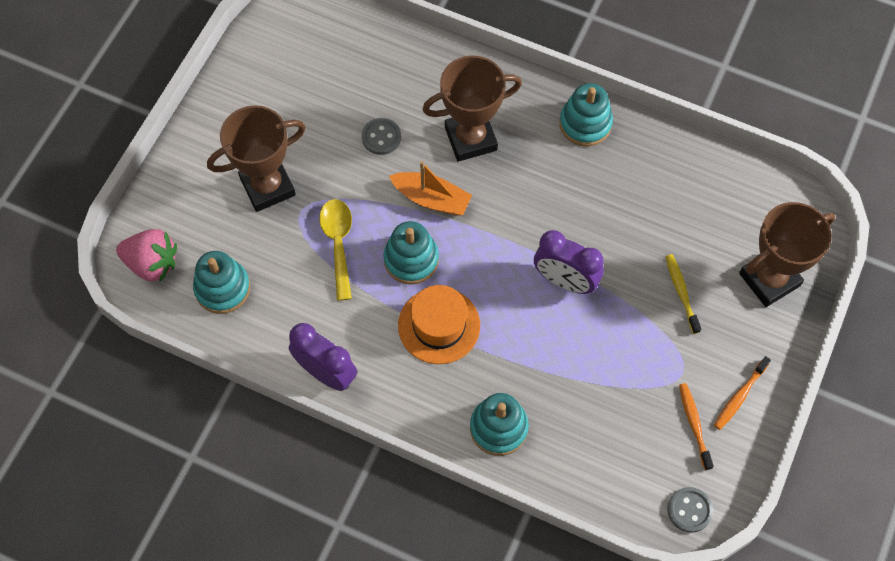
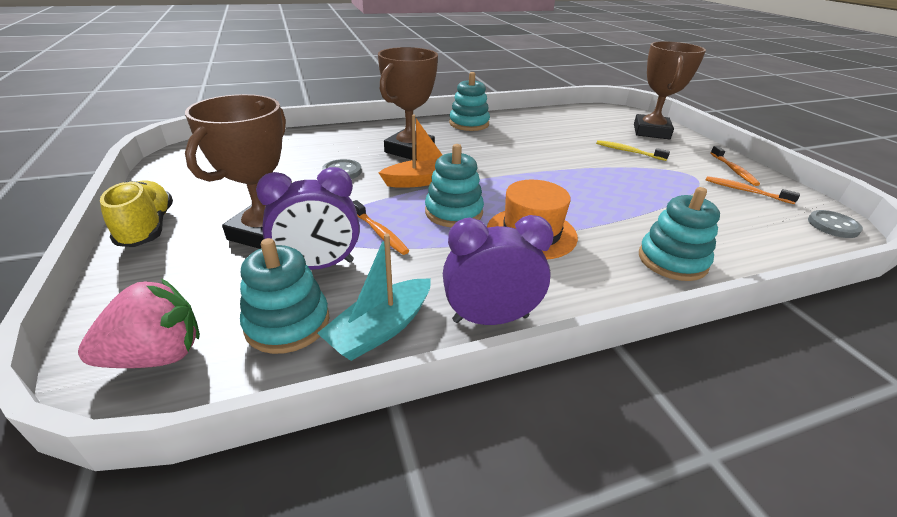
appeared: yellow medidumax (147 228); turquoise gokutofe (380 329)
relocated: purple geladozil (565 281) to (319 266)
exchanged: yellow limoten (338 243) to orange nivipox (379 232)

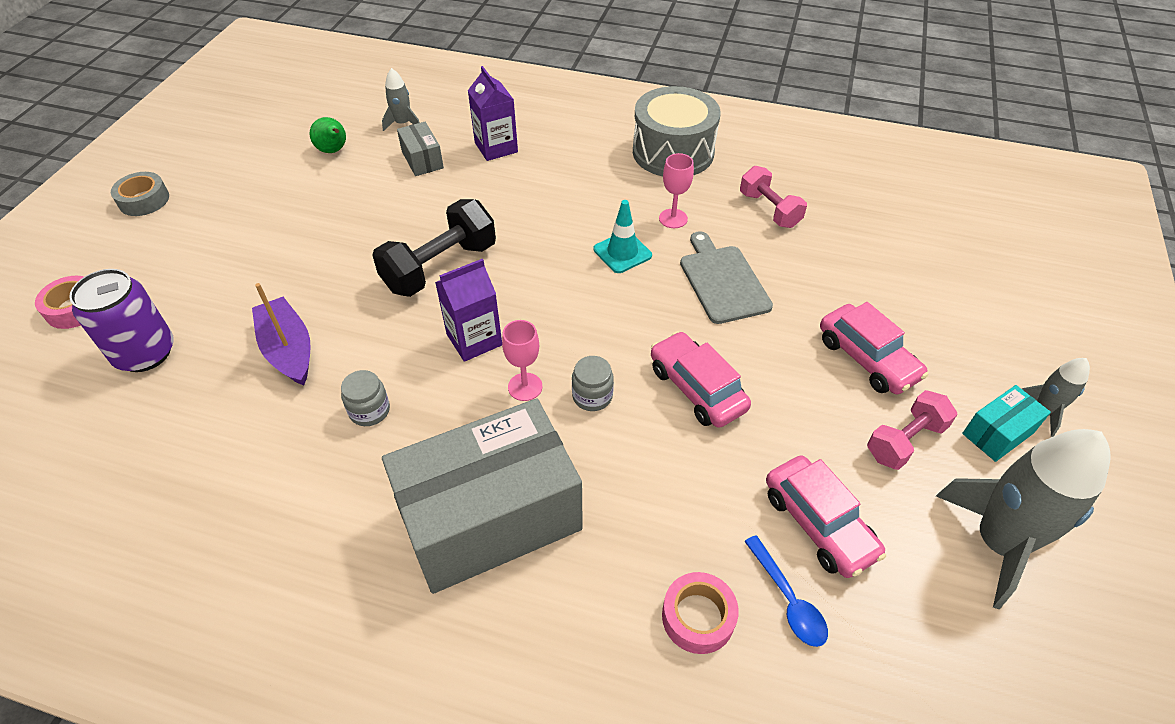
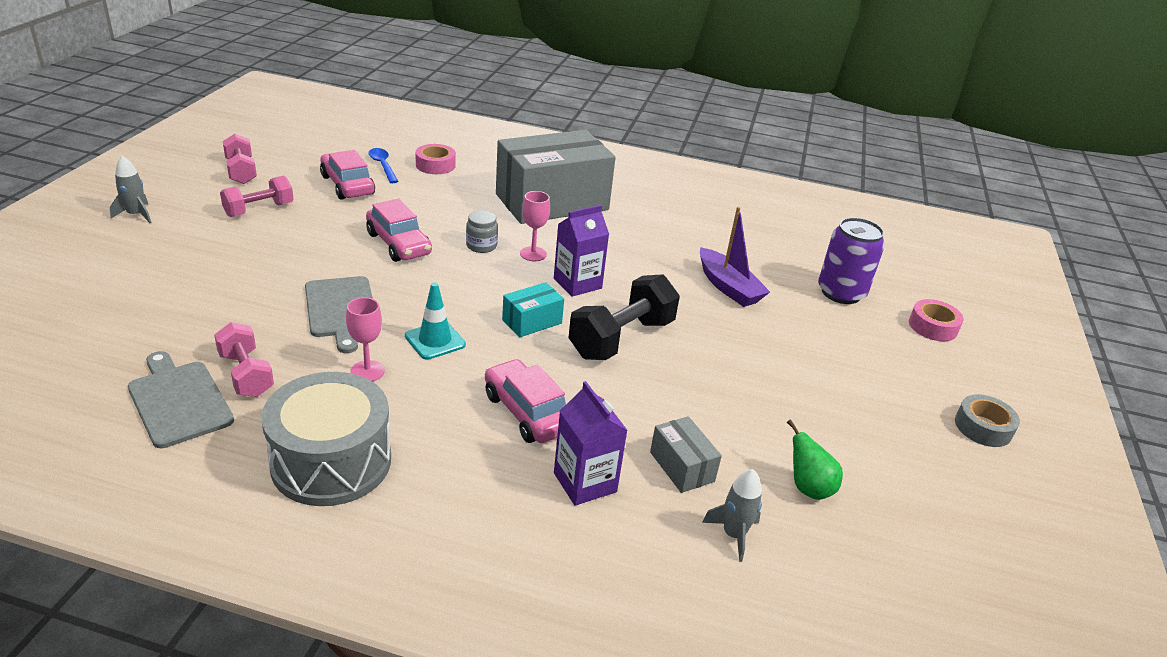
missing: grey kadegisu (369 411)
appeared: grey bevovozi (178 401)
relocated: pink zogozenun (867 359) to (527 412); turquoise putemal (997 433) to (532 322)
exchanged: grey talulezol (998 542) to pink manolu (241 171)

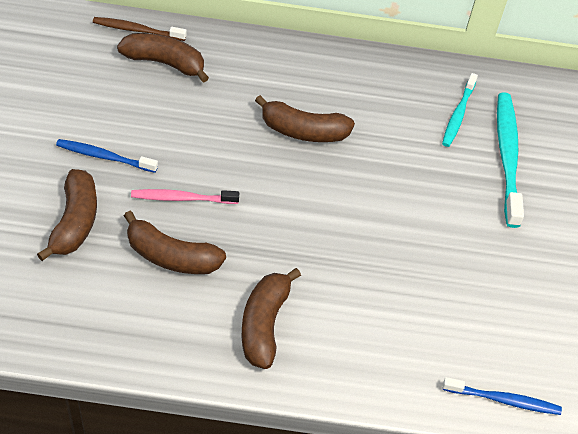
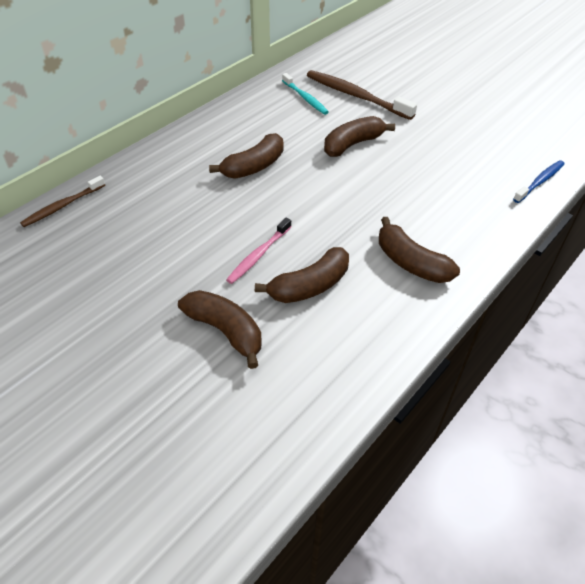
missing: blue nivipox (105 157)
relocated: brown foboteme (164 63) to (352 144)
colour: turquoise nivipox (507 157) to brown nivipox (356 96)

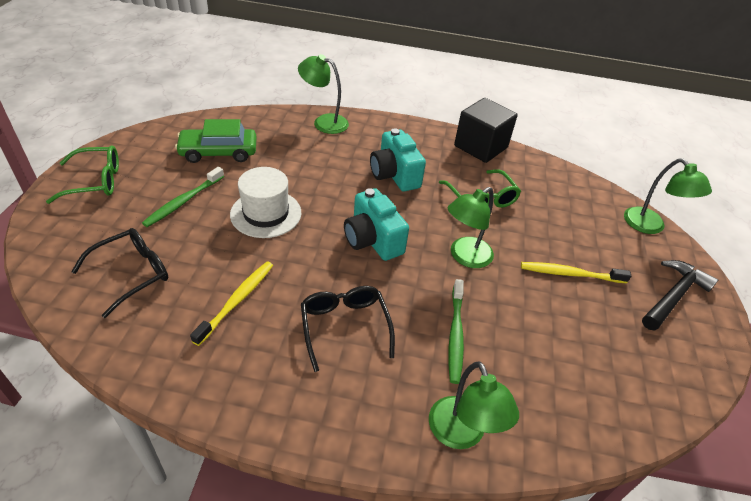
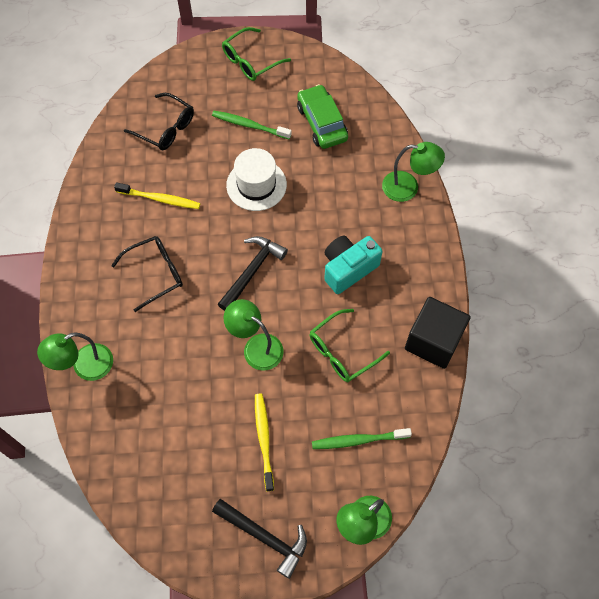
relocated: green nivipox (455 335) to (358 440)
exchanged: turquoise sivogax (373 240) to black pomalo (252 271)
spun: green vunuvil (95 181) = (250 61) 75 degrees clockwise; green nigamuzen (324 122) = (408 187) 90 degrees clockwise

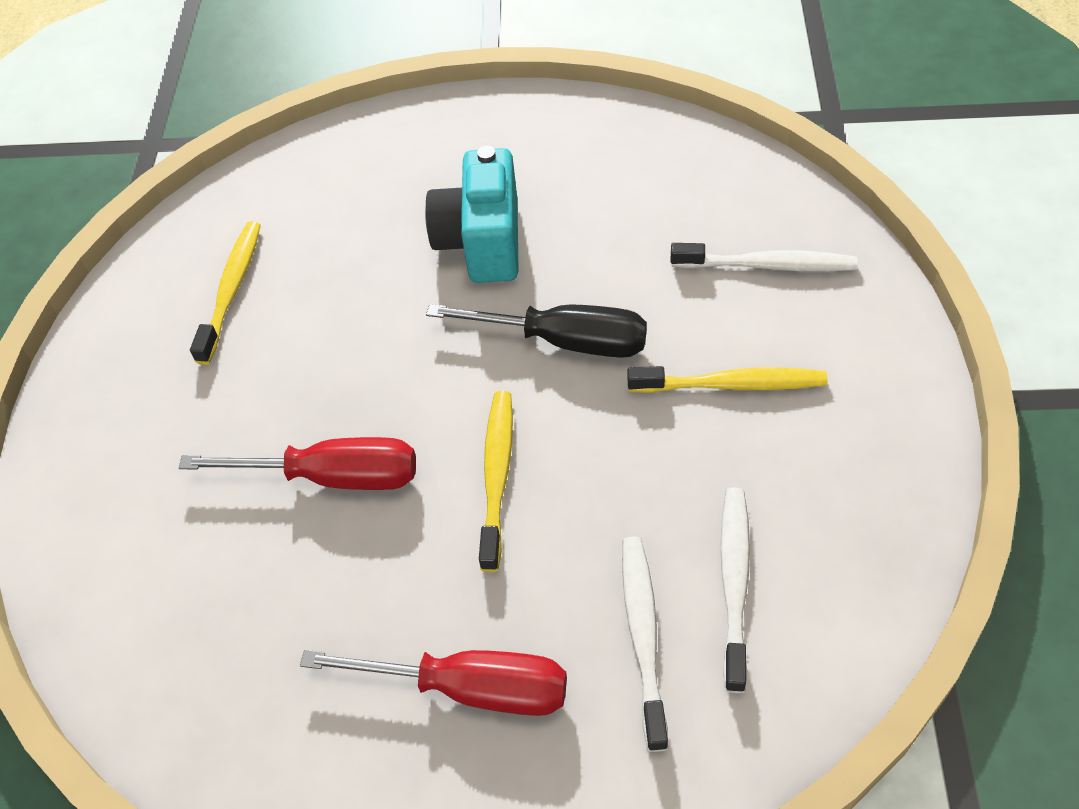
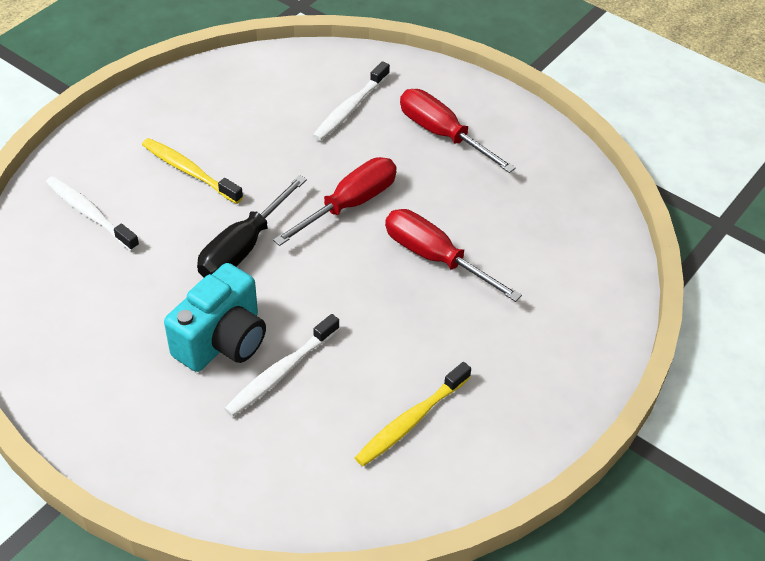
relocated: white nivipox (734 583) to (281 372)
exchanged: yellow nivipox (497 476) to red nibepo (349 205)
spun: black nibepo (564 341) = (244 247) 105 degrees counterclockwise

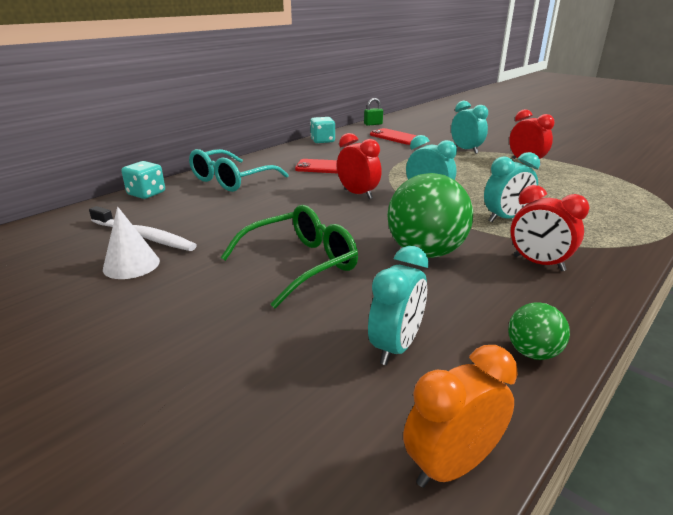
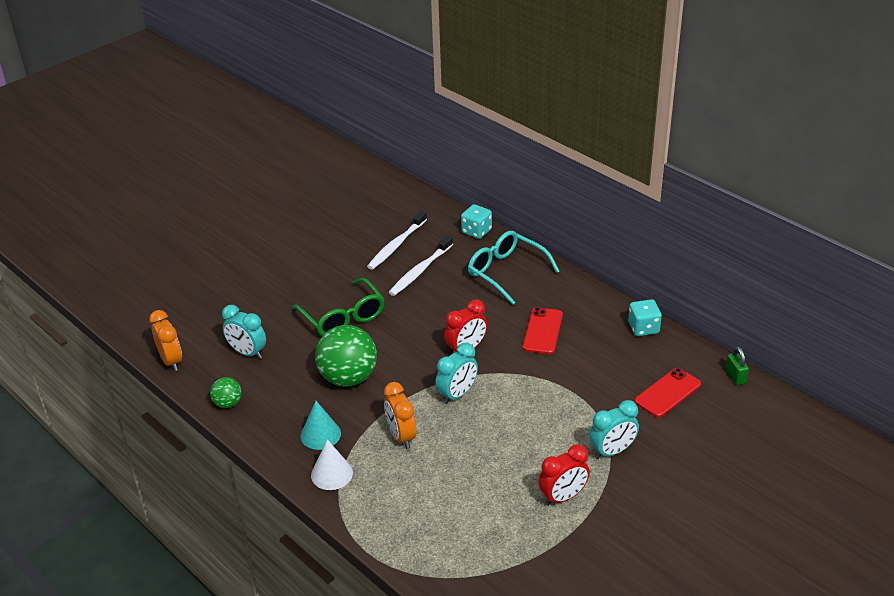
appeared: white nivipox (420 271)
relocated: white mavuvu (131 265) to (332 474)
exchanged: red geladozil (538 263) to turquoise mavuvu (320 434)
colour: turquoise geladozil (505 218) to orange geladozil (401 436)

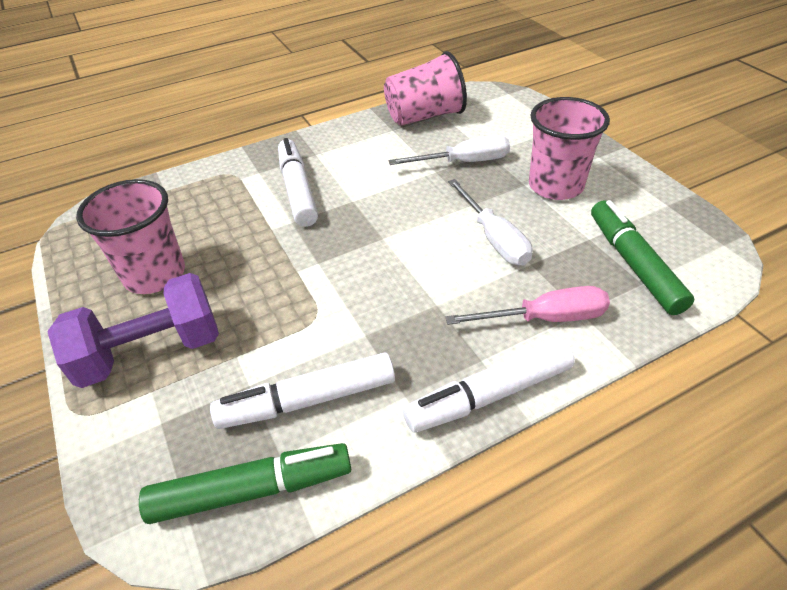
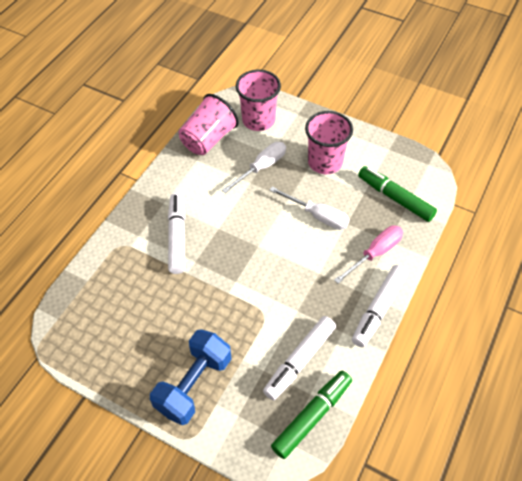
relocated: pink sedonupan (155 274) to (258 120)
colour: purple manolu (151 352) to blue manolu (194 384)
spun: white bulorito (297 190) = (177 237) 45 degrees clockwise

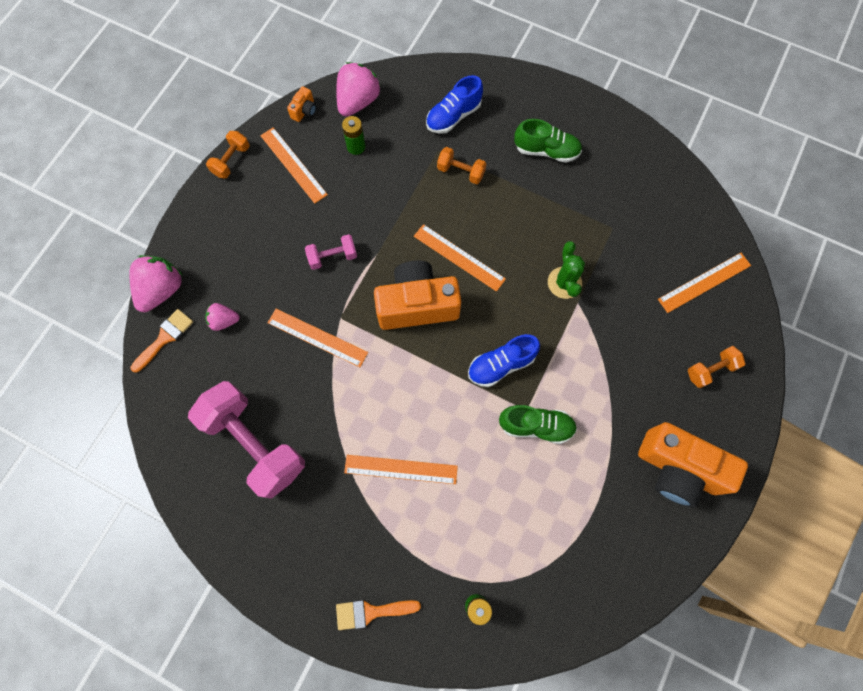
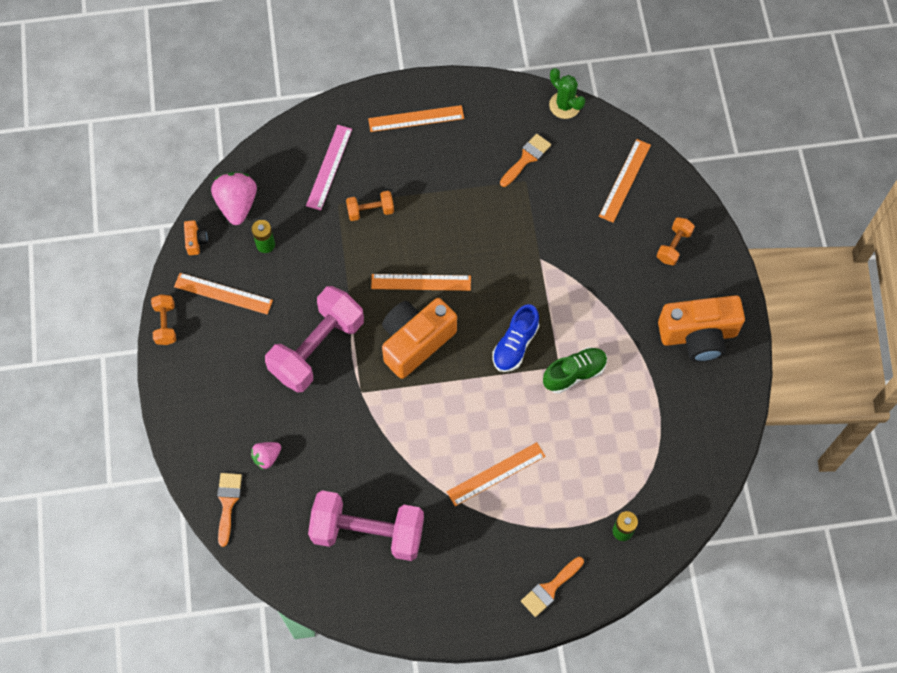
missing: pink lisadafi (162 290); green medidumax (546 151)
appeared: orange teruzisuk (526 158)
relocated: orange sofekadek (317 337) to (416 119); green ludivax (564 283) to (564 105)
exchanged: blue medidumax (453 116) to pink sofekadek (329 167)
size: pink manolu (333 257) = (317 348) x2.18

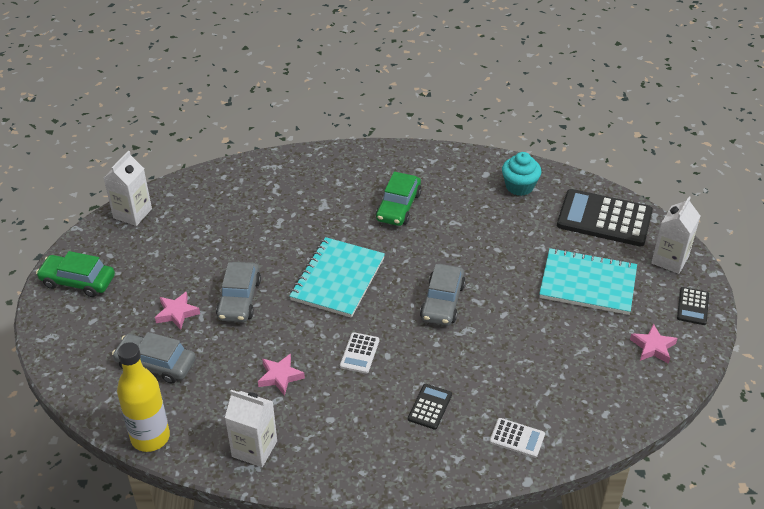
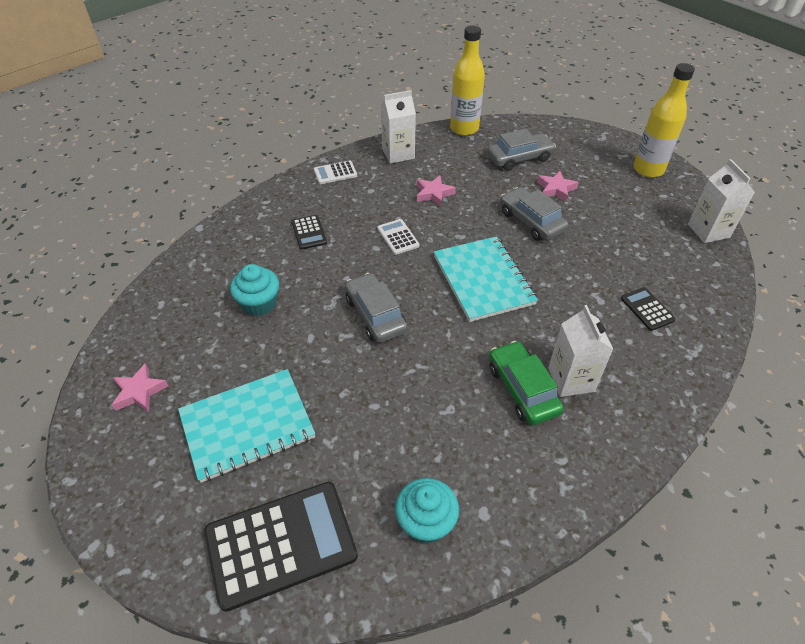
appeared: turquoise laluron (259 304)
relocated: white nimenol (517 438) to (335 173); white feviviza (670 260) to (571 379); black nimenol (692 306) to (647 309)
exchanged: green zogozenun (78 281) to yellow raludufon (648 169)

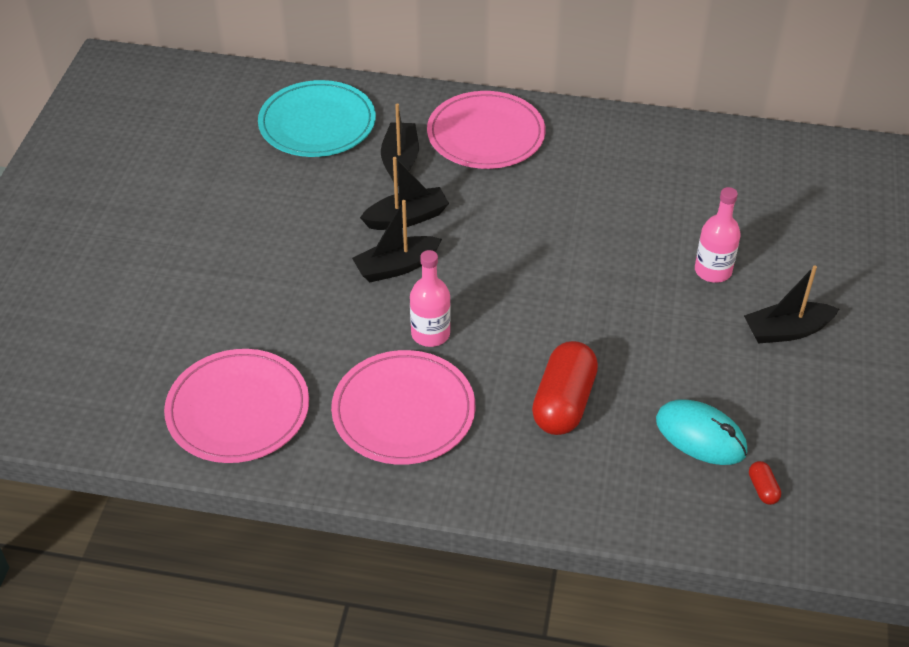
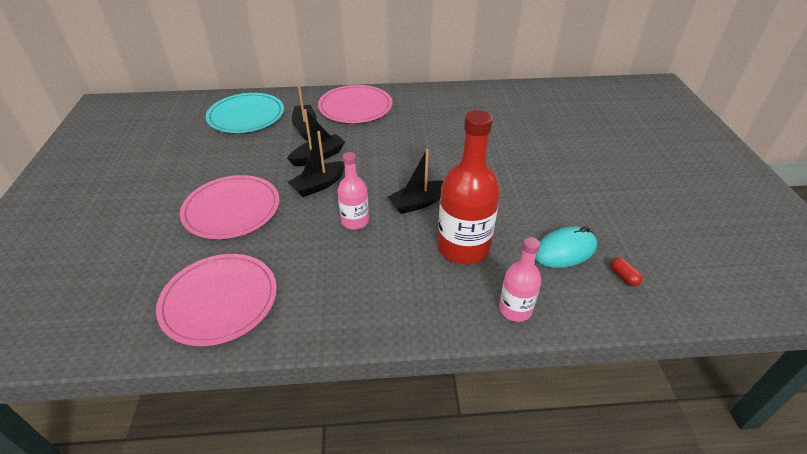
relocated: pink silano (403 411) to (232 209); pink raludufon (713 271) to (515 309); black gokutofe (786 331) to (418 203)
exchanged: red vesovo (563 402) to red raludufon (463 247)
spun: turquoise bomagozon (700 436) = (564 251) 45 degrees counterclockwise

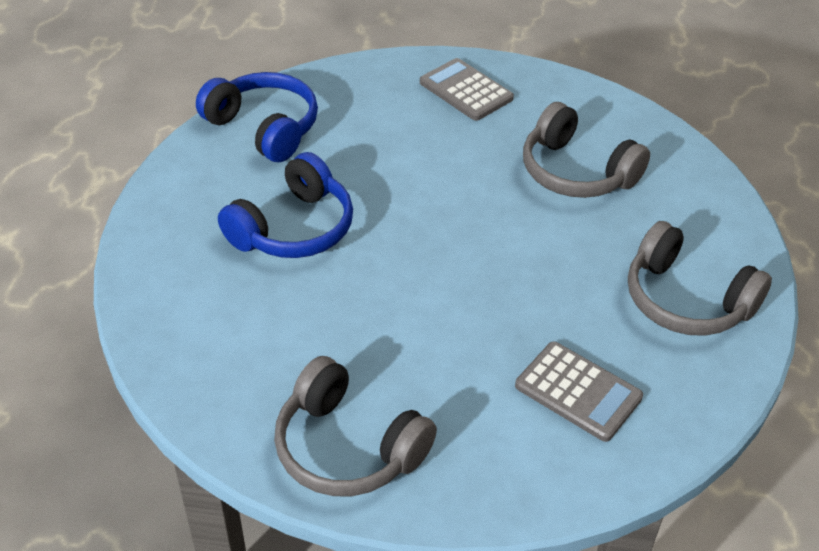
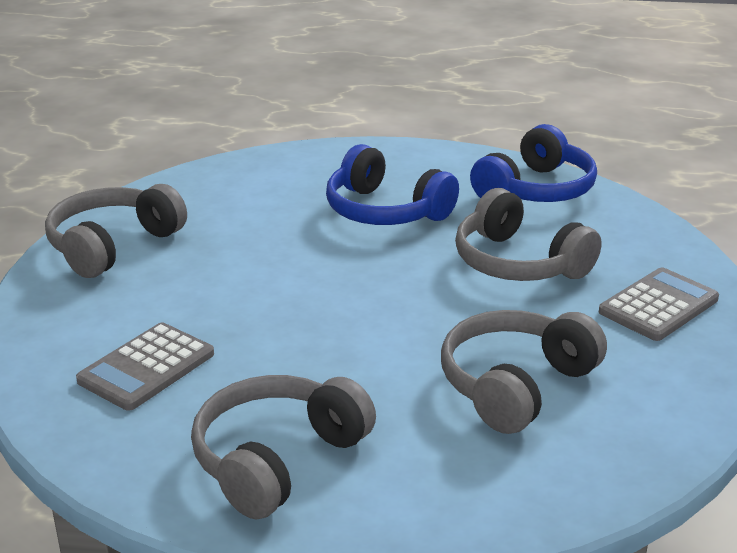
appeared: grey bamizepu (518 263)

